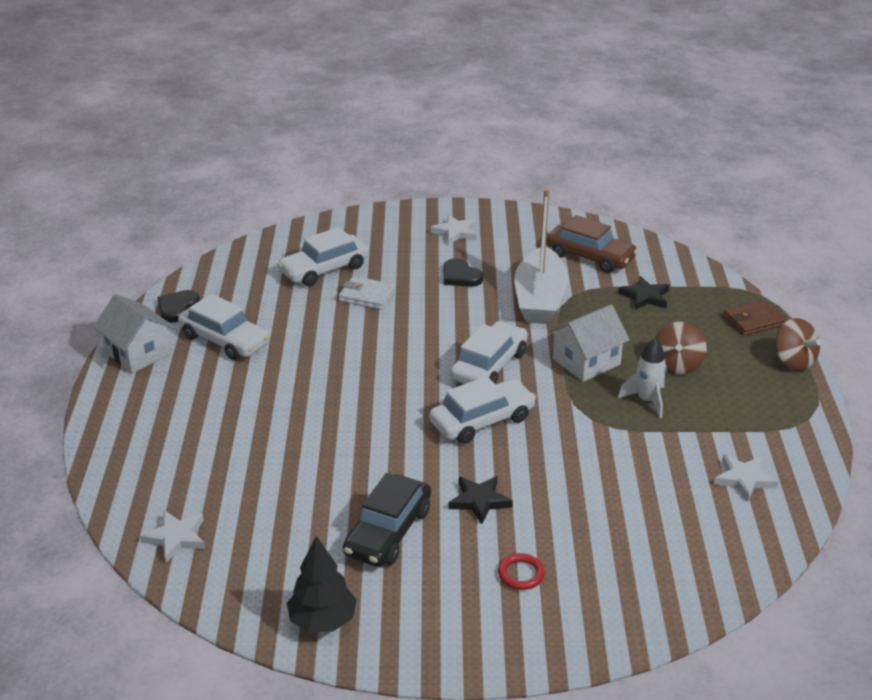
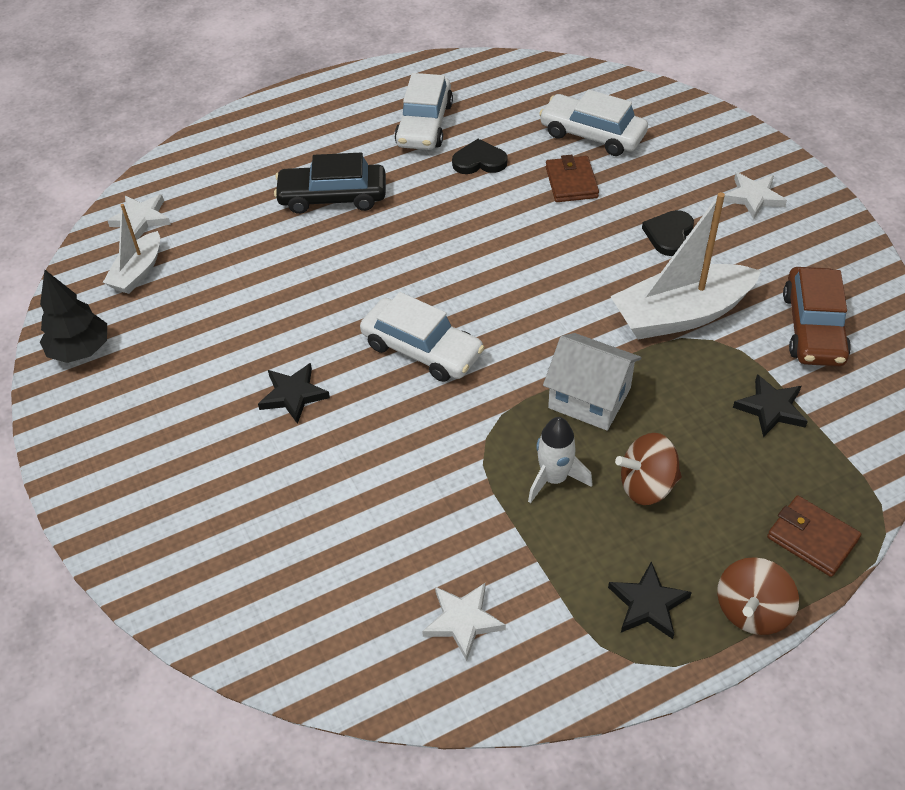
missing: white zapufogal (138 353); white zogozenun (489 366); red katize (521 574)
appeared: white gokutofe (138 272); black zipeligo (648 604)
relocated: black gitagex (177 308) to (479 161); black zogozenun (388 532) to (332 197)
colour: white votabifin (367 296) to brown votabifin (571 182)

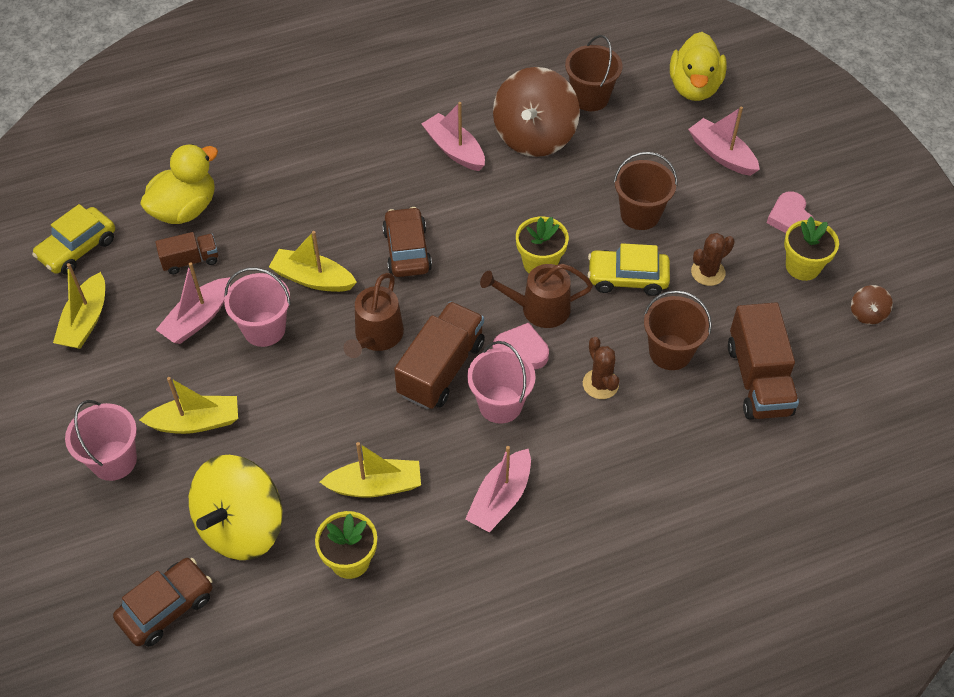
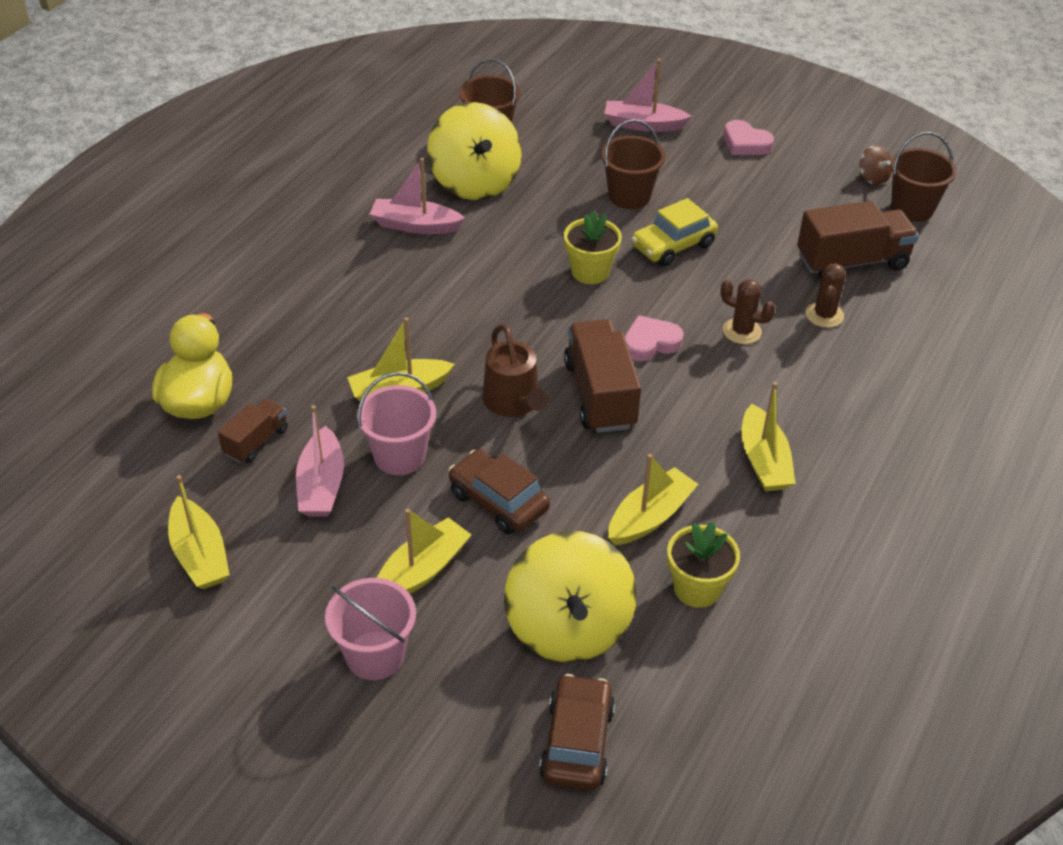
missing: yellow zogozenun (78 248); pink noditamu (500 404); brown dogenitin (539 309); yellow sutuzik (694 87); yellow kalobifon (803 266)
relocated: brown zogozenun (407 250) to (498 501); brown noditamu (670 352) to (912 208); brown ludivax (708 272) to (824 315)
colour: pink gokutofe (500 498) to yellow gokutofe (763 461); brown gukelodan (534 136) to yellow gukelodan (475 182)
spun: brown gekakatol (758 379) = (852 262) 60 degrees counterclockwise

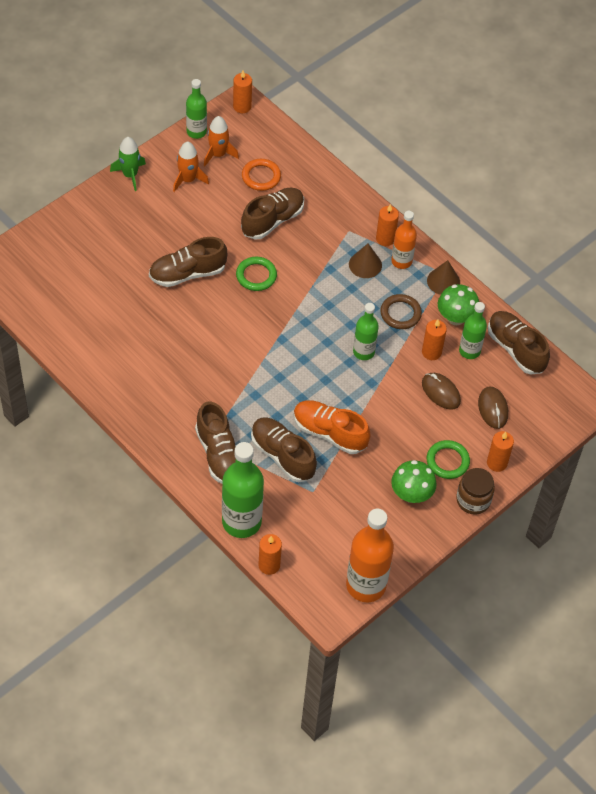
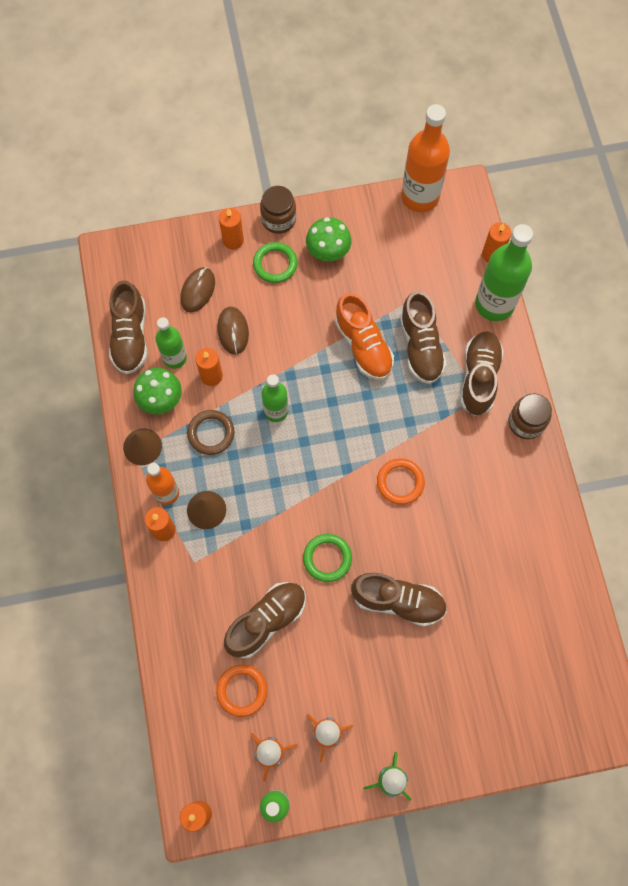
appeared: orange katize (400 482); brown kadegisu (526 422)
spun: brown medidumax (272 220) = (266 621) 150 degrees clockwise

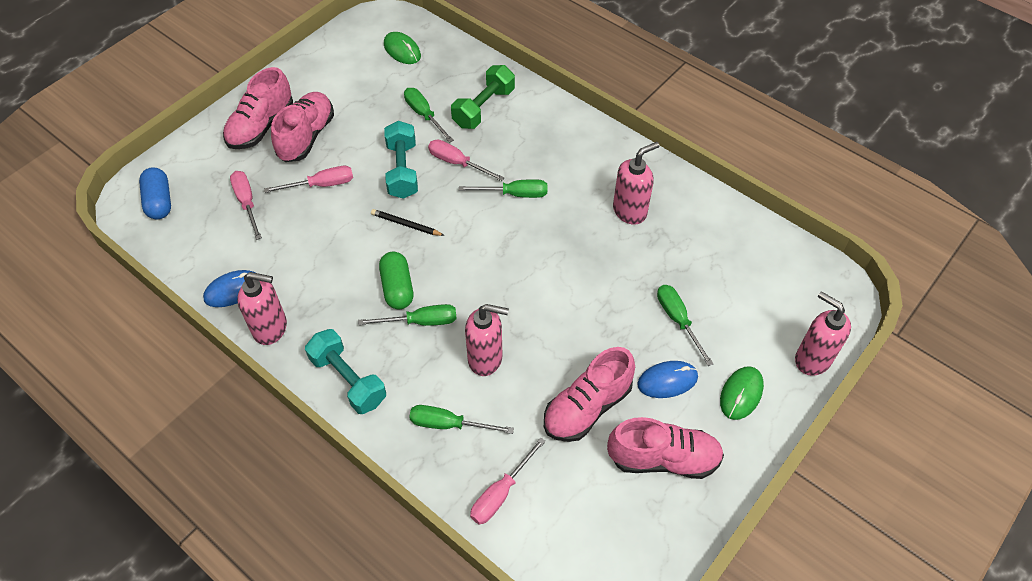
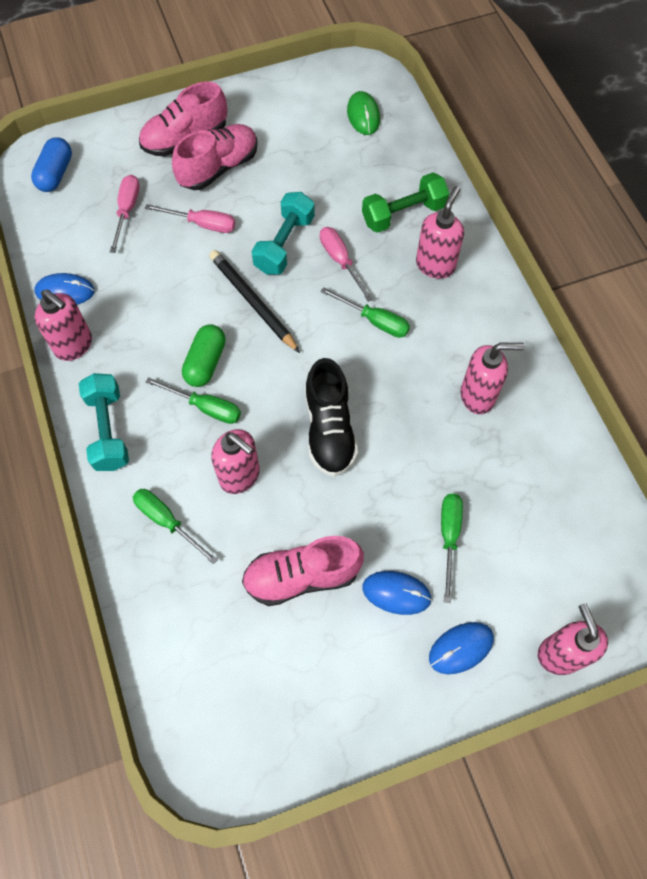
missing: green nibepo (424 115); pink nibepo (500 493); pink medidumax (663 458)
appeared: black medidumax (329 429); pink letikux (435 265)
colour: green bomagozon (741 394) to blue bomagozon (461 648)
size: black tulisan (406 224) = (253 302) x1.71

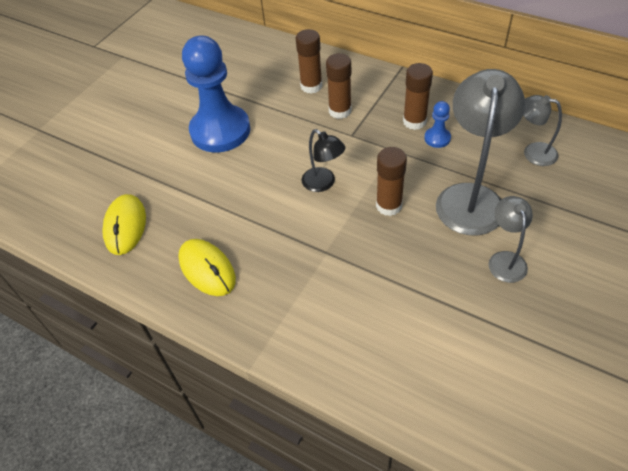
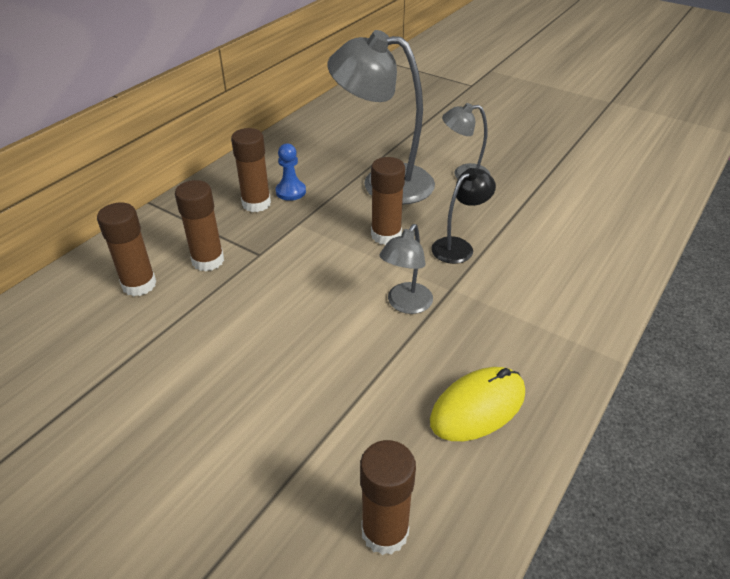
missing: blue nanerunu (220 131)
relocated: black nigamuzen (323 183) to (458 246); grey nigamuzen (533 152) to (405 305)
exchanged: yellow bomagozon (125 226) to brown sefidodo (384 532)

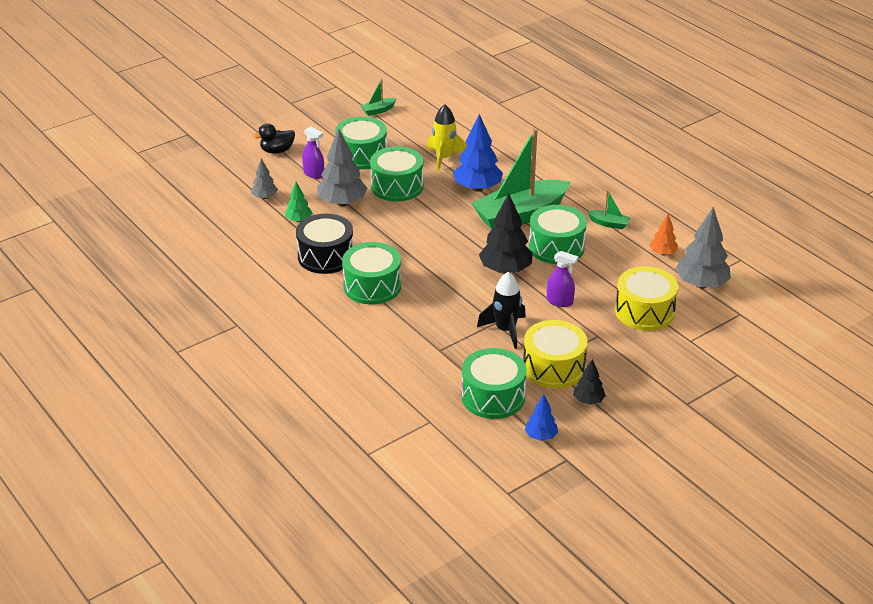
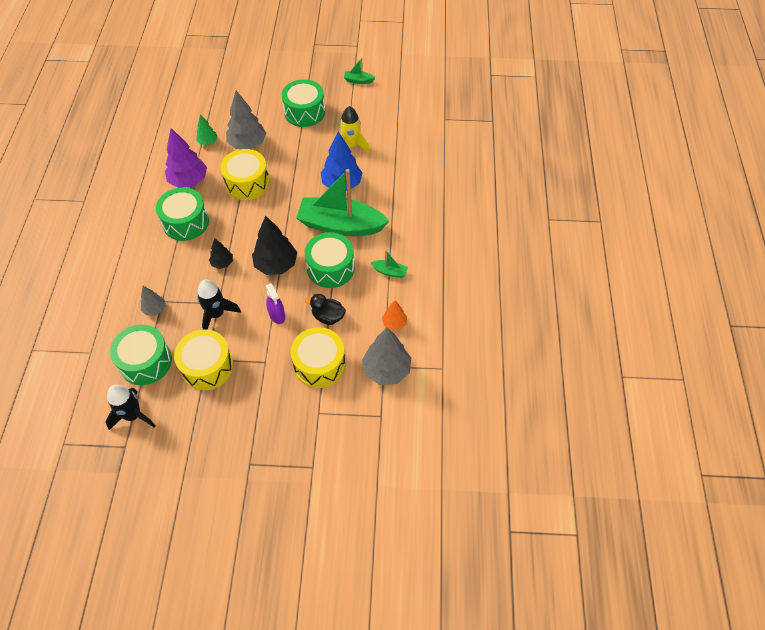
missing: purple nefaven (314 174); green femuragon (397 186)
appeared: yellow femuragon (247 183)
relocated: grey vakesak (264 197) to (155 309); black sutuzik (277 151) to (328 317); black vakesak (588 400) to (222 263)
exchanged: black femuragon (326 256) to purple vakesak (189 181); blue vakesak (541 436) to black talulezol (133 415)
spun: green gokutofe (609 224) = (389 272) 45 degrees counterclockwise

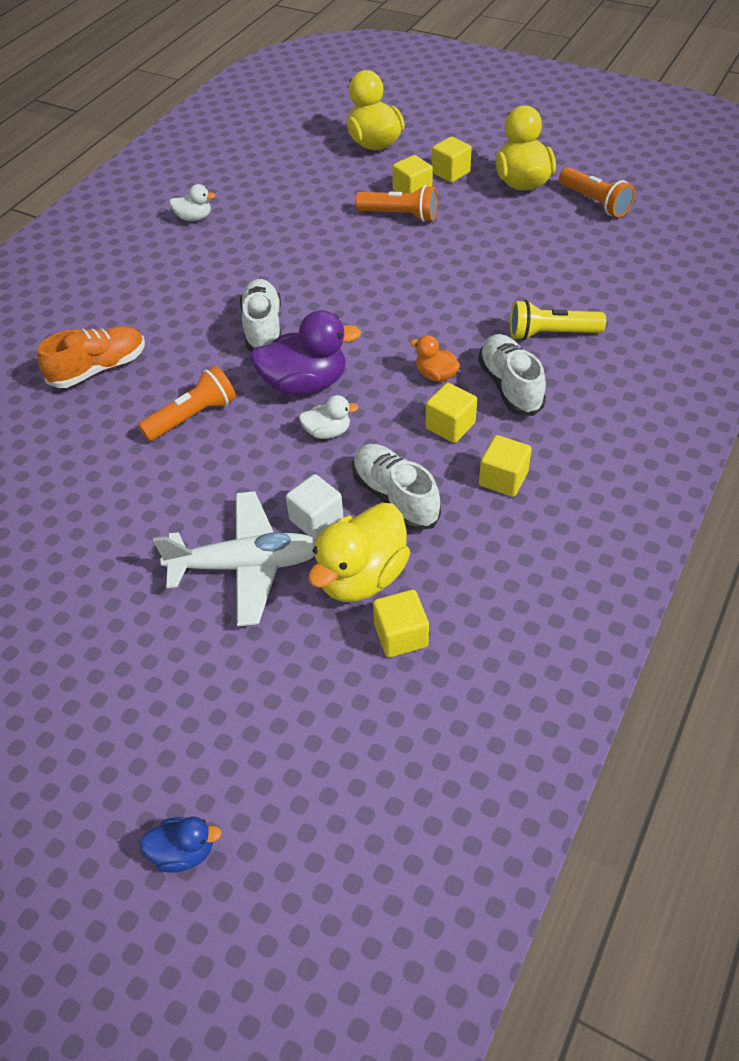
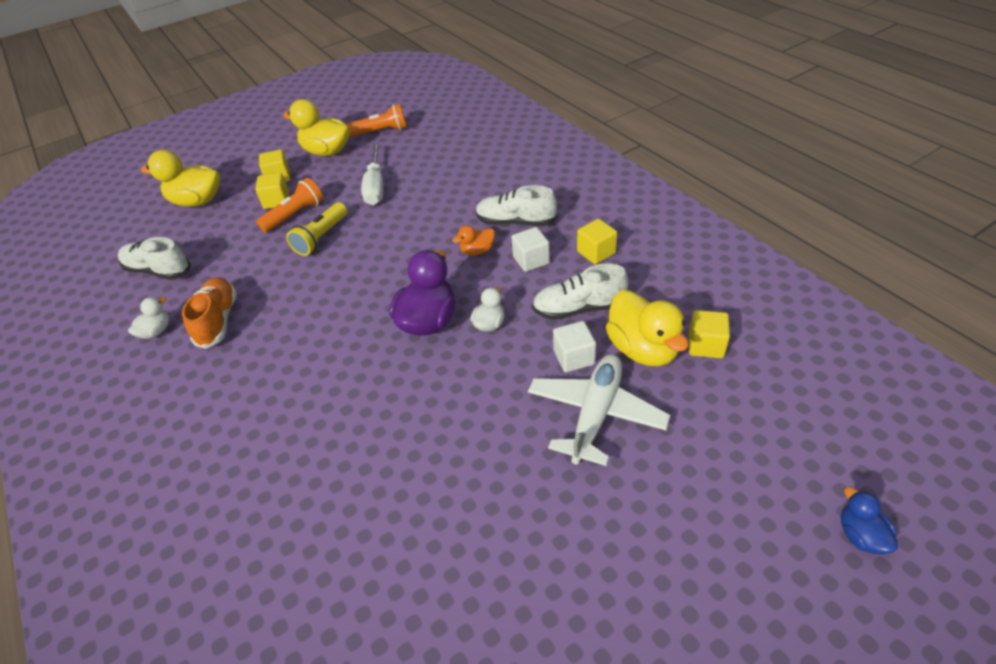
missing: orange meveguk (193 416)
appeared: white nibepo (375 187)
relocated: orange medidumax (99 369) to (218 320); white medidumax (263 328) to (159 270); yellow meveguk (551 334) to (321 237)
colour: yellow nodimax (450 426) to white nodimax (531 260)
spun: blue sutuzik (184 851) = (860 535) 45 degrees counterclockwise

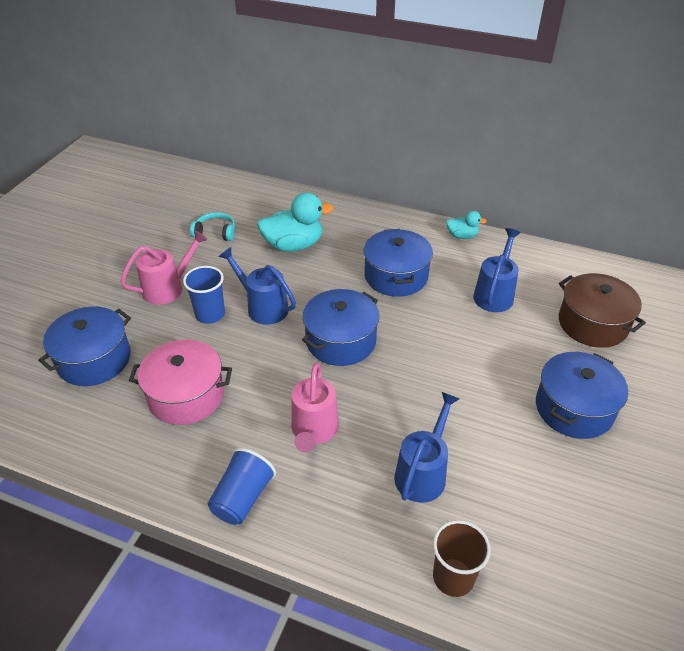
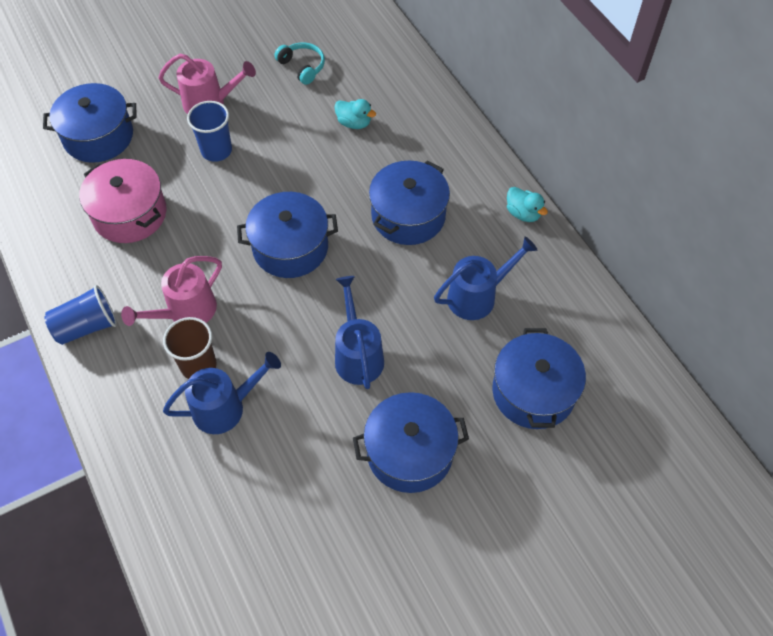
relocated: blue dogenitin (263 307) to (357 354); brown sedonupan (453 577) to (198 365)
colour: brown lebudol (592 324) to blue lebudol (533 392)
size: turquoise sutuzik (293 245) = (354 123) x0.53

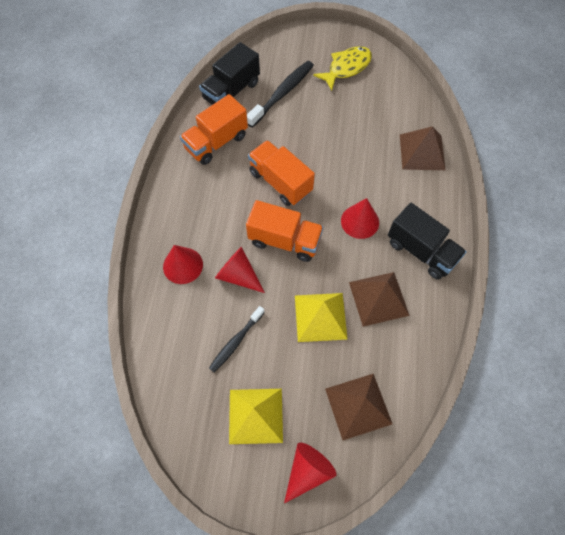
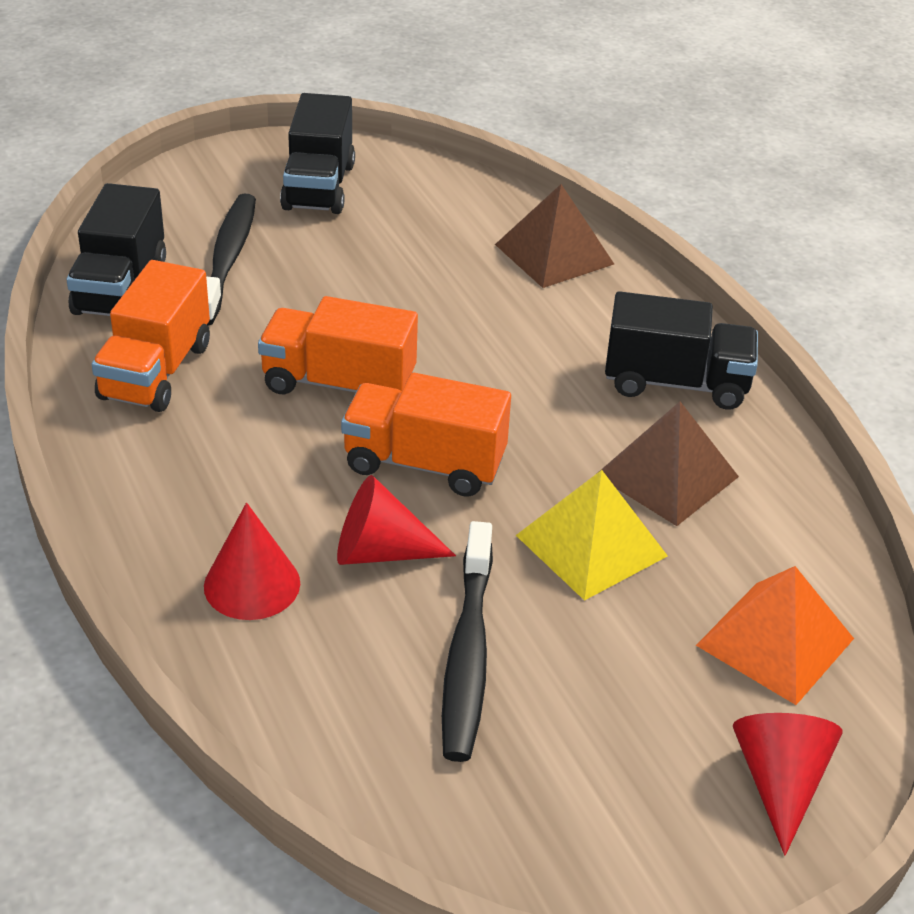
missing: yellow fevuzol (255 416); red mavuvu (360 221)
exchanged: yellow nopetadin (346 68) to black gekakatol (319 187)
colour: brown fevuzol (358 406) to orange fevuzol (775 642)
spun: orange gekakatol (285 240) = (424 464) 150 degrees counterclockwise
size: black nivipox (236 341) = (467 654) x1.56

